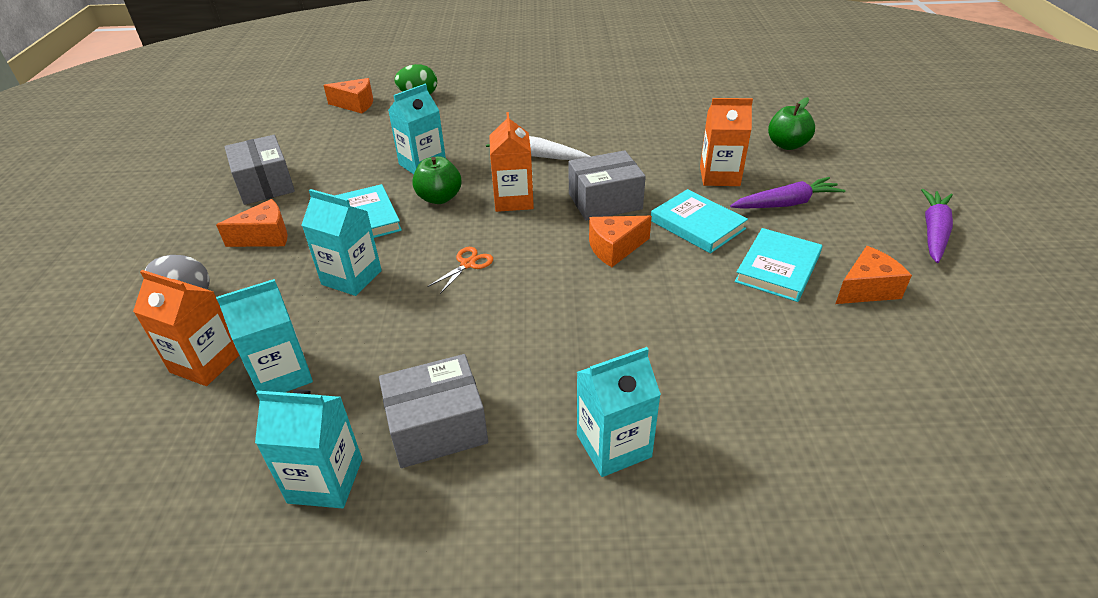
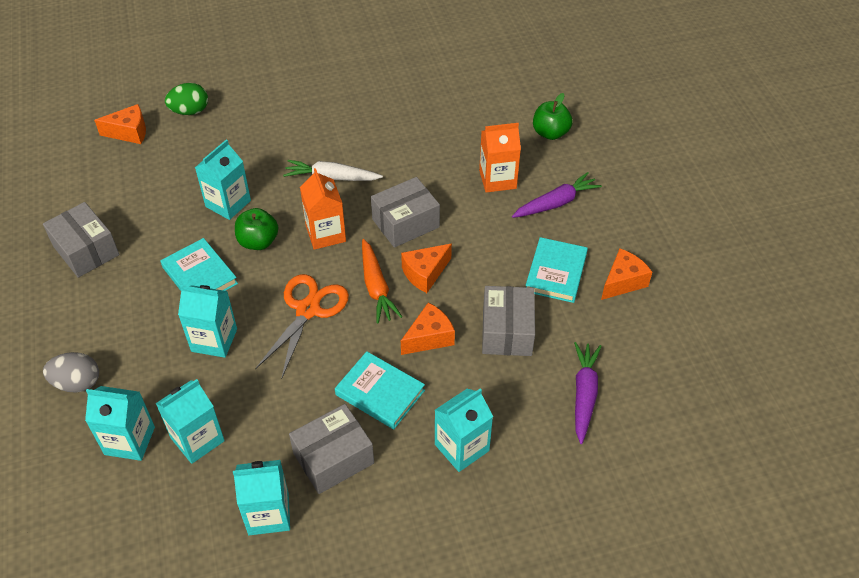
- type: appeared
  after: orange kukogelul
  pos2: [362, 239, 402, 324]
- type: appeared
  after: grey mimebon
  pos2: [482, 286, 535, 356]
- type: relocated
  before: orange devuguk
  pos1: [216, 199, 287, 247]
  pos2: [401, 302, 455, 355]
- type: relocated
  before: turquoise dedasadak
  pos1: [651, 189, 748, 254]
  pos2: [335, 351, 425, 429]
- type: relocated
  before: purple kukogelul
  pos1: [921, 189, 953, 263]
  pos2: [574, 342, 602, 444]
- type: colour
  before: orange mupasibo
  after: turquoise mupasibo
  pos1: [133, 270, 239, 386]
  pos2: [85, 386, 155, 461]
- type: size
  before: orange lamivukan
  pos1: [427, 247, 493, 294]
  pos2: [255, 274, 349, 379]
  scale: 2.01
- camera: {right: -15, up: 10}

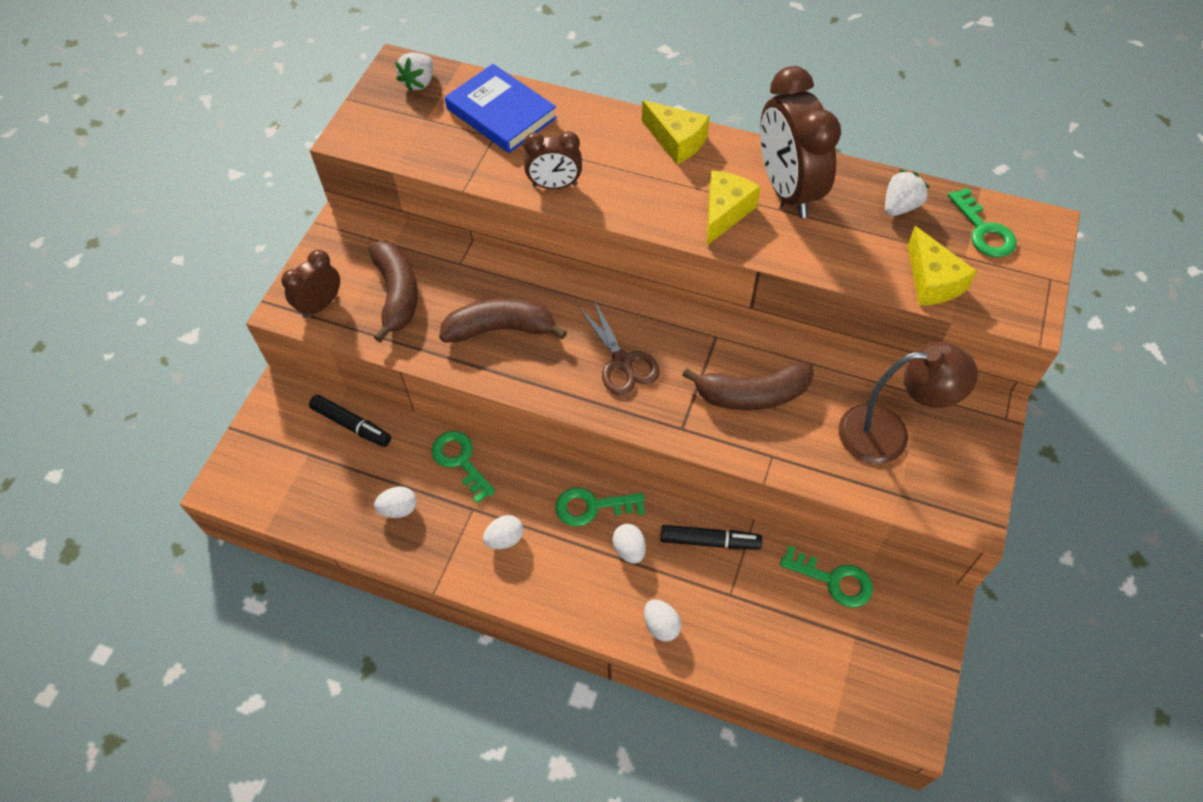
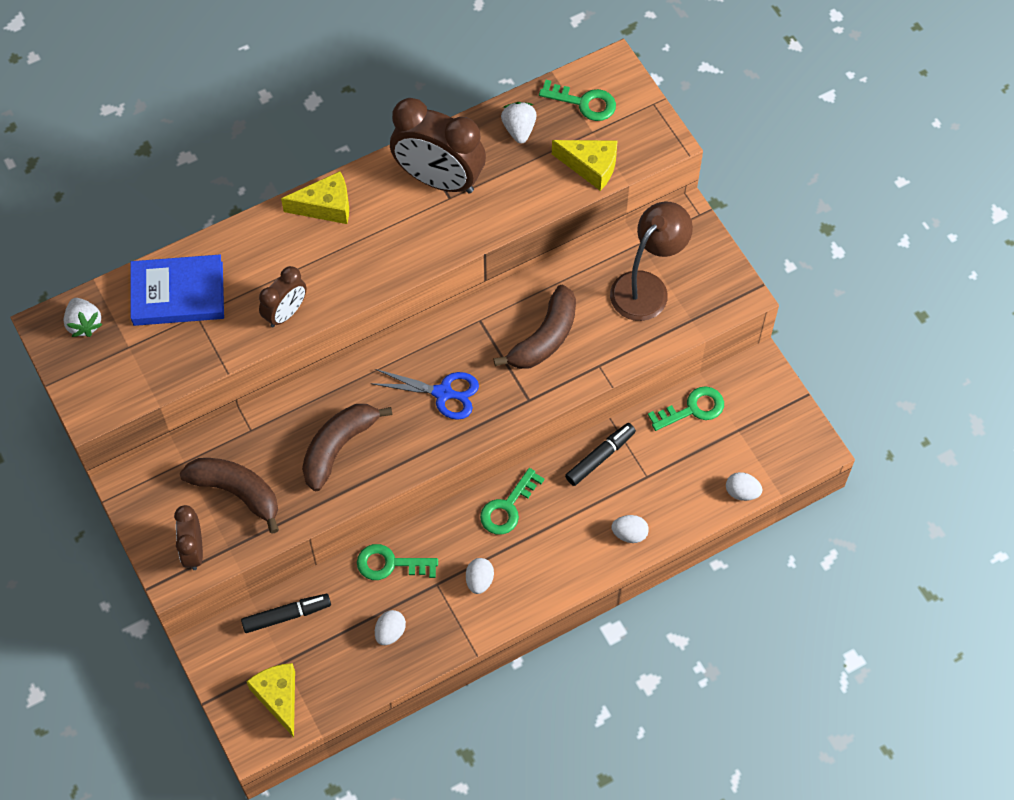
- type: relocated
  before: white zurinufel
  pos1: [612, 524, 646, 564]
  pos2: [726, 472, 762, 501]
- type: relocated
  before: yellow devuguk
  pos1: [707, 170, 761, 245]
  pos2: [246, 663, 295, 737]
- type: colour
  before: brown lamivukan
  after: blue lamivukan
  pos1: [578, 300, 660, 396]
  pos2: [370, 369, 479, 420]
- camera: {right: -50, up: 5}

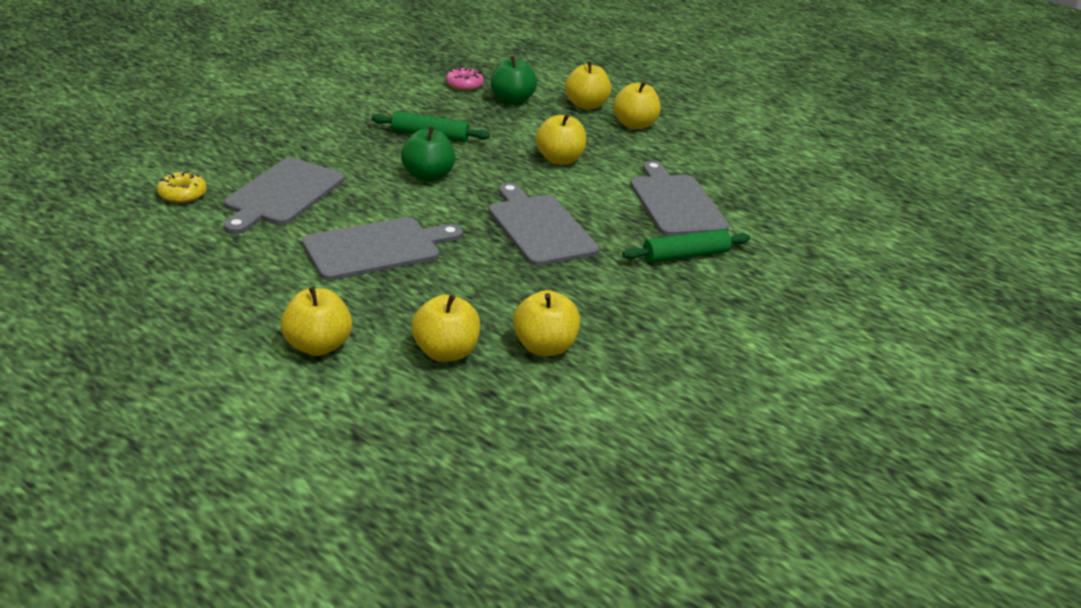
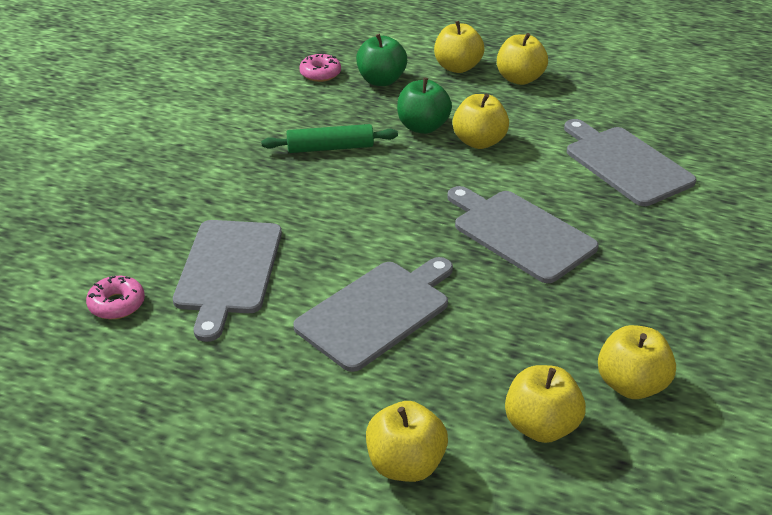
- type: missing
  before: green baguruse
  pos1: [622, 229, 750, 263]
- type: relocated
  before: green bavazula
  pos1: [401, 126, 455, 182]
  pos2: [397, 78, 452, 134]
- type: colour
  before: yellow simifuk
  after: pink simifuk
  pos1: [157, 171, 207, 203]
  pos2: [86, 276, 145, 319]
- camera: {right: -15, up: 5}

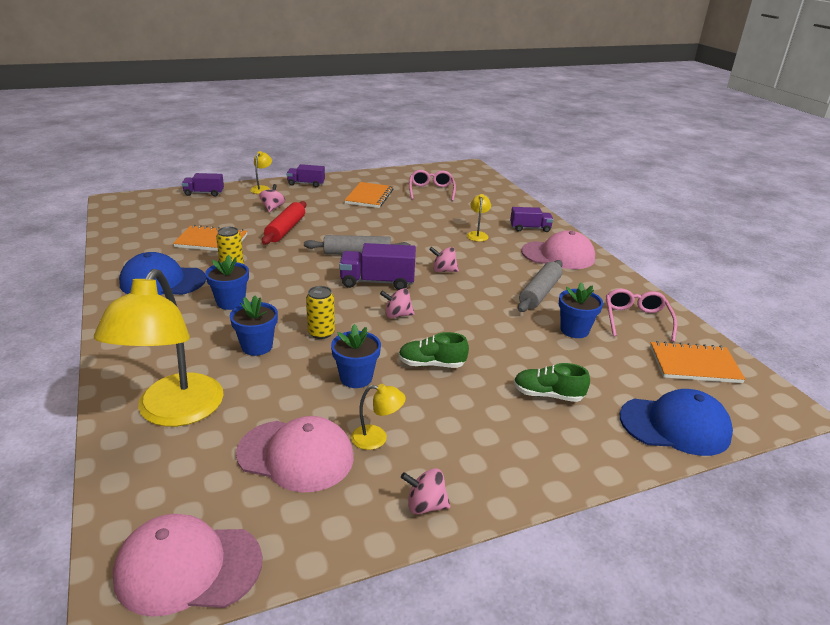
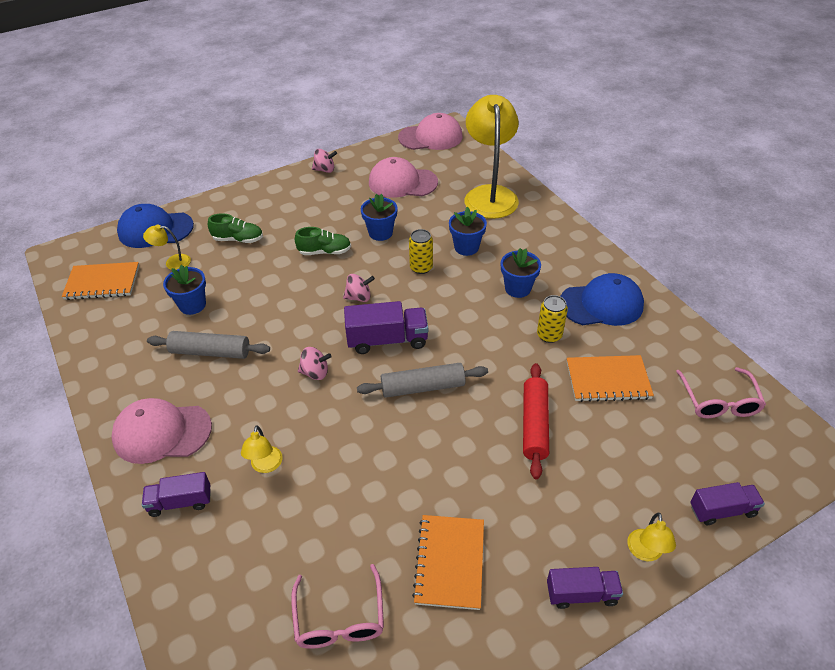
- type: missing
  before: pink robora
  pos1: [259, 184, 285, 212]
- type: relocated
  before: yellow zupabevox
  pos1: [351, 384, 406, 450]
  pos2: [143, 224, 191, 270]
- type: relocated
  before: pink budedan
  pos1: [606, 289, 677, 342]
  pos2: [676, 367, 766, 418]
- type: spun
  before: grey baguruse
  pos1: [518, 260, 563, 312]
  pos2: [147, 331, 270, 359]
  turn: 75
- camera: {right: 175, up: 15}

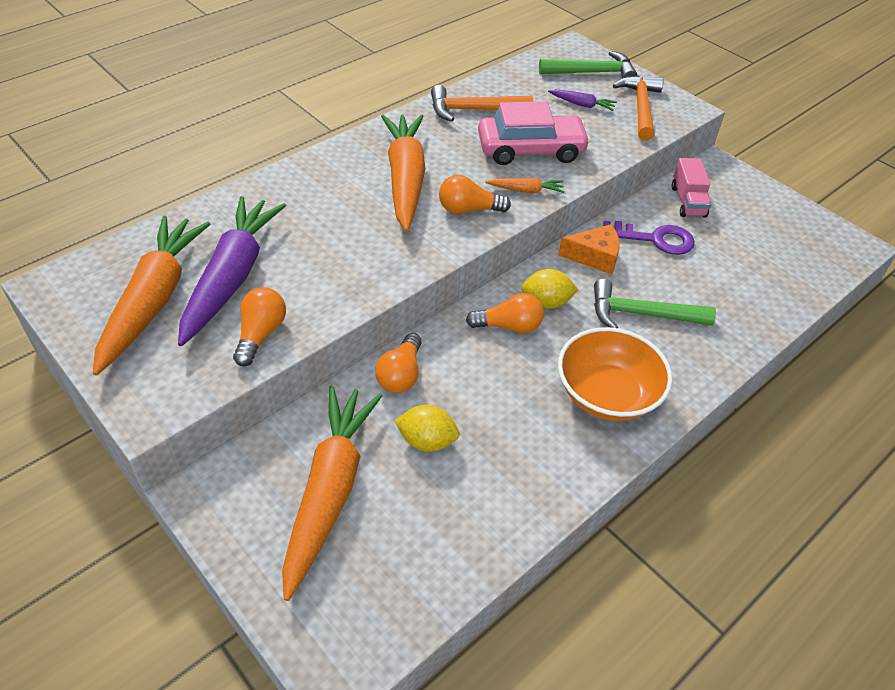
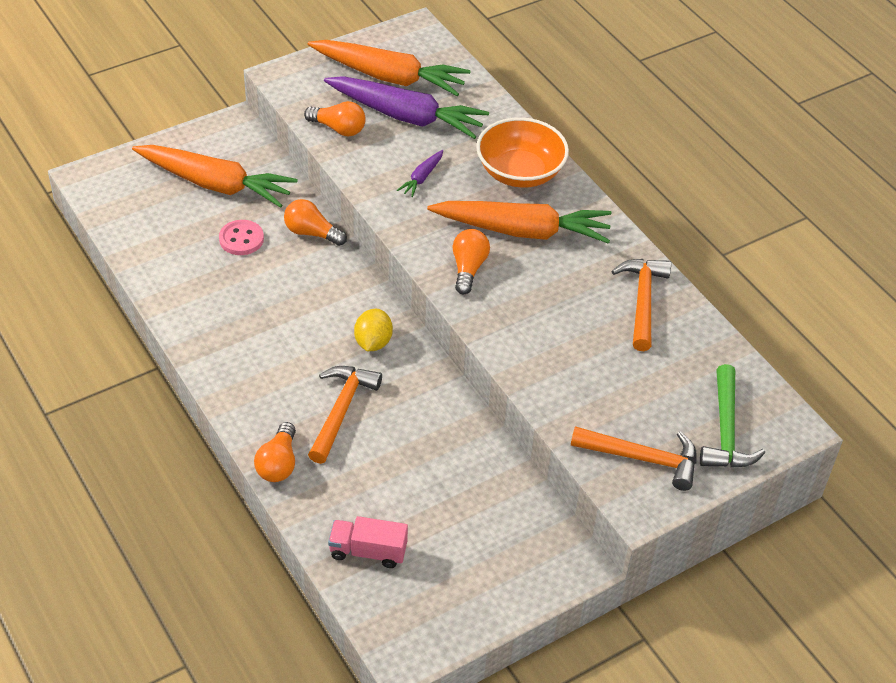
- type: missing
  before: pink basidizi
  pos1: [478, 101, 590, 165]
- type: missing
  before: orange kukogelul
  pos1: [485, 178, 564, 193]
- type: missing
  before: orange devuguk
  pos1: [558, 224, 620, 274]
- type: missing
  before: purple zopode
  pos1: [603, 221, 695, 255]
- type: relocated
  before: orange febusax
  pos1: [466, 293, 544, 333]
  pos2: [254, 422, 296, 482]
- type: relocated
  before: purple kukogelul
  pos1: [548, 89, 617, 111]
  pos2: [397, 150, 443, 197]
- type: relocated
  before: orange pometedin
  pos1: [558, 327, 672, 421]
  pos2: [476, 117, 569, 188]
- type: relocated
  before: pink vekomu
  pos1: [672, 158, 712, 218]
  pos2: [328, 516, 408, 568]
- type: exchanged
  before: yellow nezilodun
  after: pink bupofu
  pos1: [394, 405, 460, 452]
  pos2: [219, 220, 264, 255]
- type: colour
  before: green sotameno
  after: orange sotameno
  pos1: [594, 279, 716, 328]
  pos2: [308, 366, 382, 464]
- camera: {right: 100, up: 0}

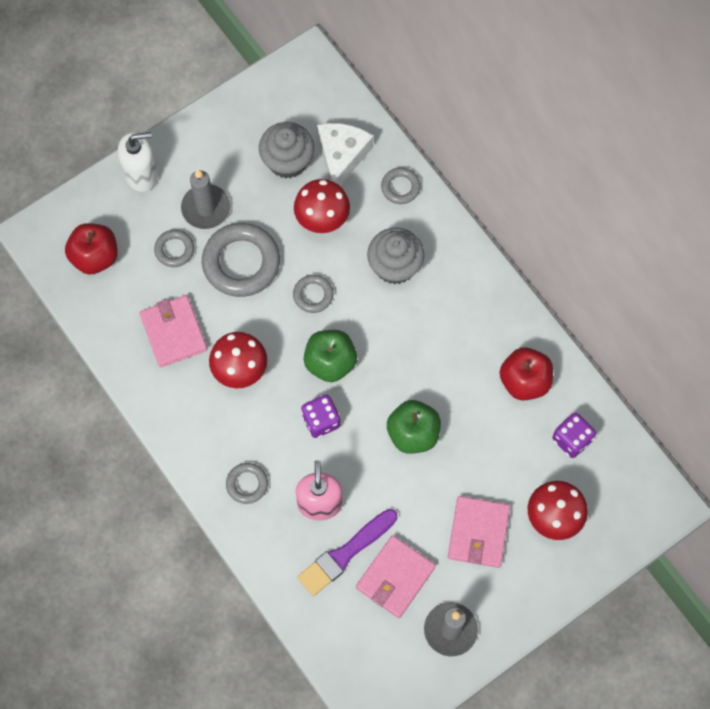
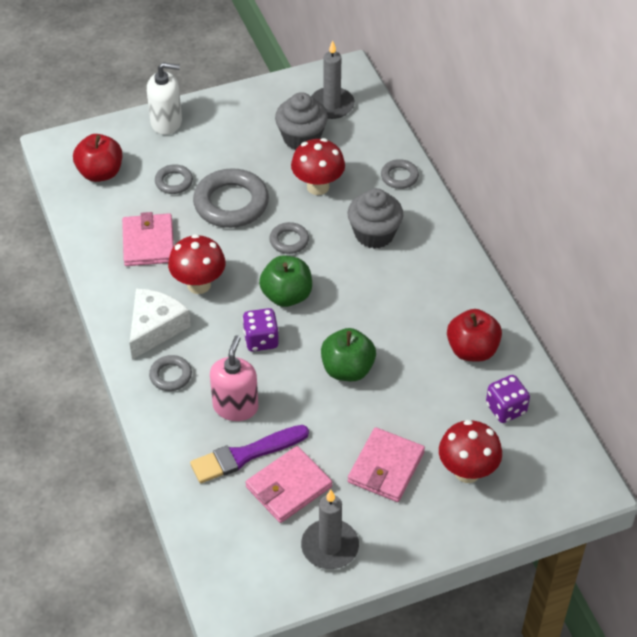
- type: relocated
  before: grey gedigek
  pos1: [181, 169, 230, 229]
  pos2: [311, 41, 355, 119]
- type: relocated
  before: white devuguk
  pos1: [317, 123, 374, 186]
  pos2: [130, 288, 191, 360]
- camera: {right: 15, up: -20}

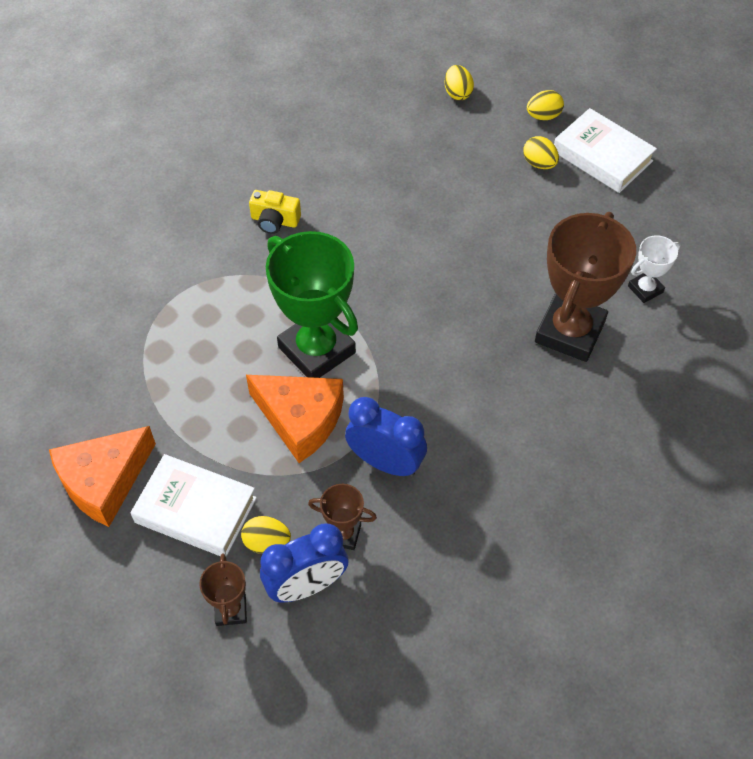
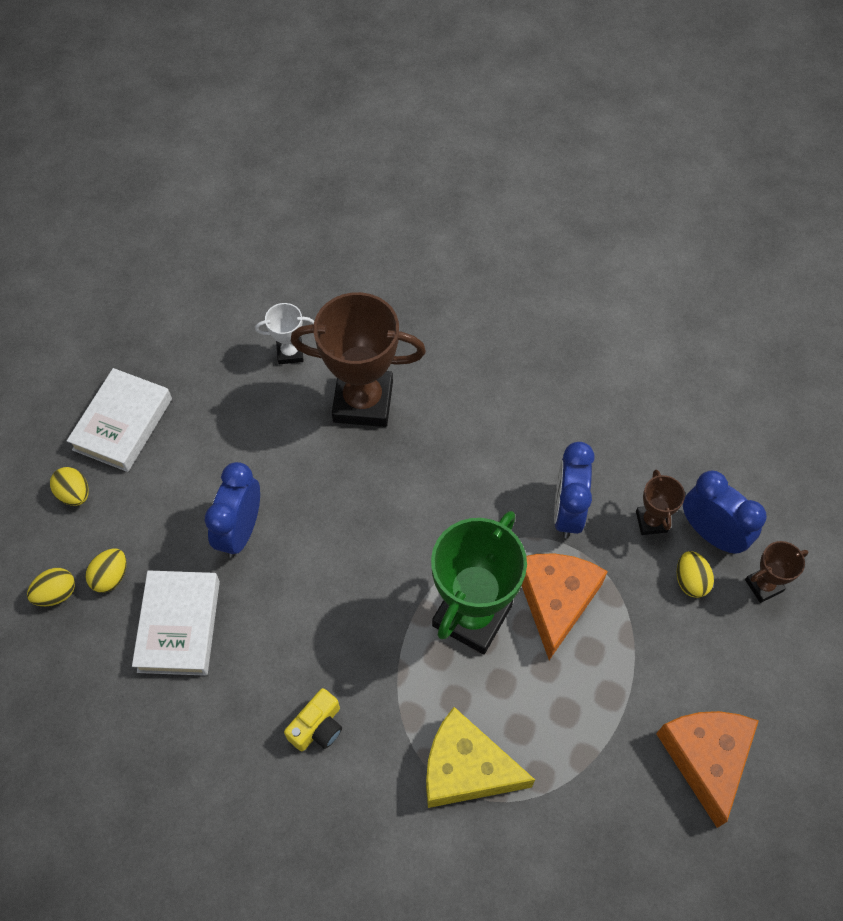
- type: appeared
  after: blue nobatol
  pos2: [205, 462, 260, 558]
- type: appeared
  after: yellow devuguk
  pos2: [426, 707, 535, 808]
- type: relocated
  before: white dedasadak
  pos1: [130, 454, 257, 557]
  pos2: [132, 570, 220, 676]
- type: relocated
  before: yellow zurinufel
  pos1: [523, 136, 559, 169]
  pos2: [85, 549, 127, 593]
- type: spun
  before: orange devuguk
  pos1: [49, 426, 156, 527]
  pos2: [656, 711, 759, 828]
  turn: -120
- type: spun
  before: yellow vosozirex
  pos1: [249, 190, 301, 234]
  pos2: [284, 688, 342, 751]
  turn: 45
- type: spun
  before: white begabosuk
  pos1: [628, 235, 680, 303]
  pos2: [255, 303, 314, 364]
  turn: -45
- camera: {right: -110, up: 5}

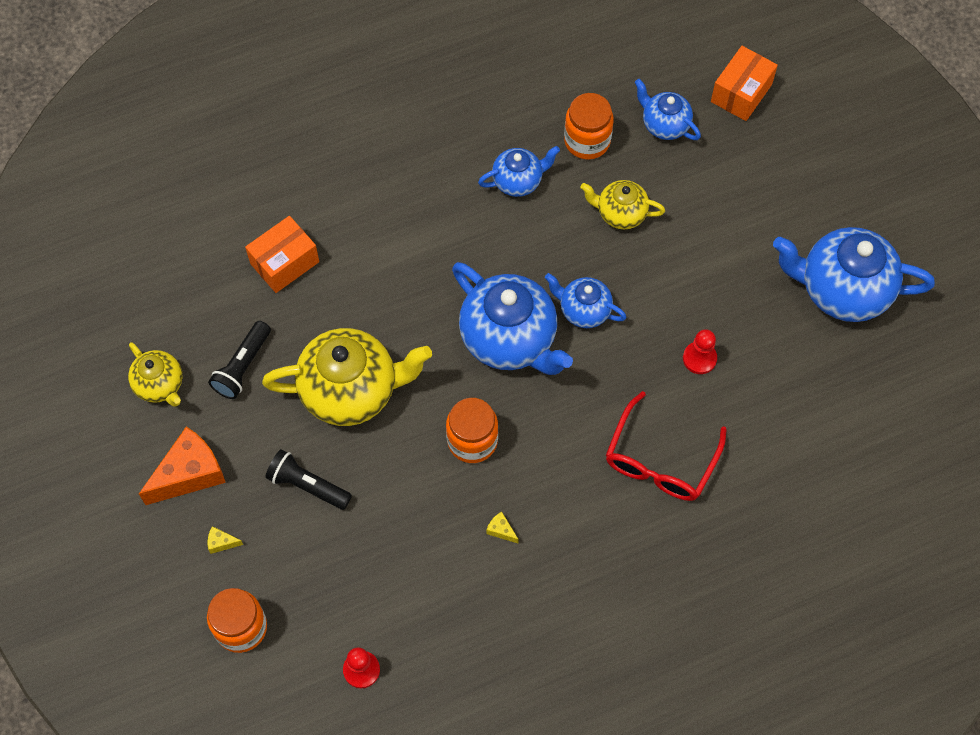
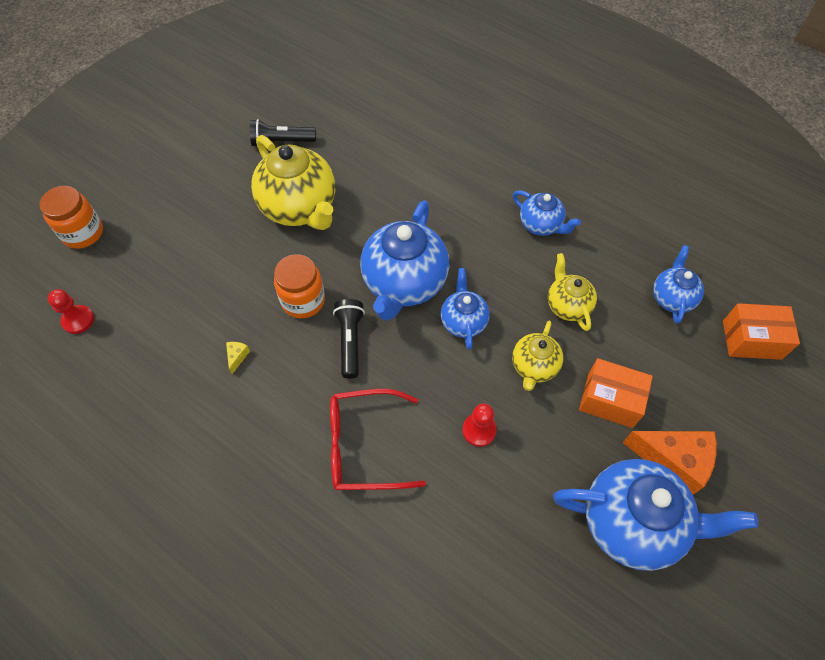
- type: missing
  before: yellow devuguk
  pos1: [208, 526, 243, 554]
- type: missing
  before: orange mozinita
  pos1: [564, 93, 614, 160]
- type: relocated
  before: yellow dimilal
  pos1: [128, 342, 182, 407]
  pos2: [512, 321, 564, 391]
- type: relocated
  before: orange devuguk
  pos1: [139, 426, 226, 505]
  pos2: [622, 431, 717, 494]
- type: relocated
  before: orange mimebon
  pos1: [245, 216, 319, 293]
  pos2: [579, 358, 653, 428]
- type: relocated
  before: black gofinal
  pos1: [265, 449, 352, 510]
  pos2: [333, 299, 365, 379]
- type: spun
  before: blue dimilal
  pos1: [773, 227, 935, 322]
  pos2: [553, 459, 758, 571]
  turn: 120
- camera: {right: 60, up: -5}

